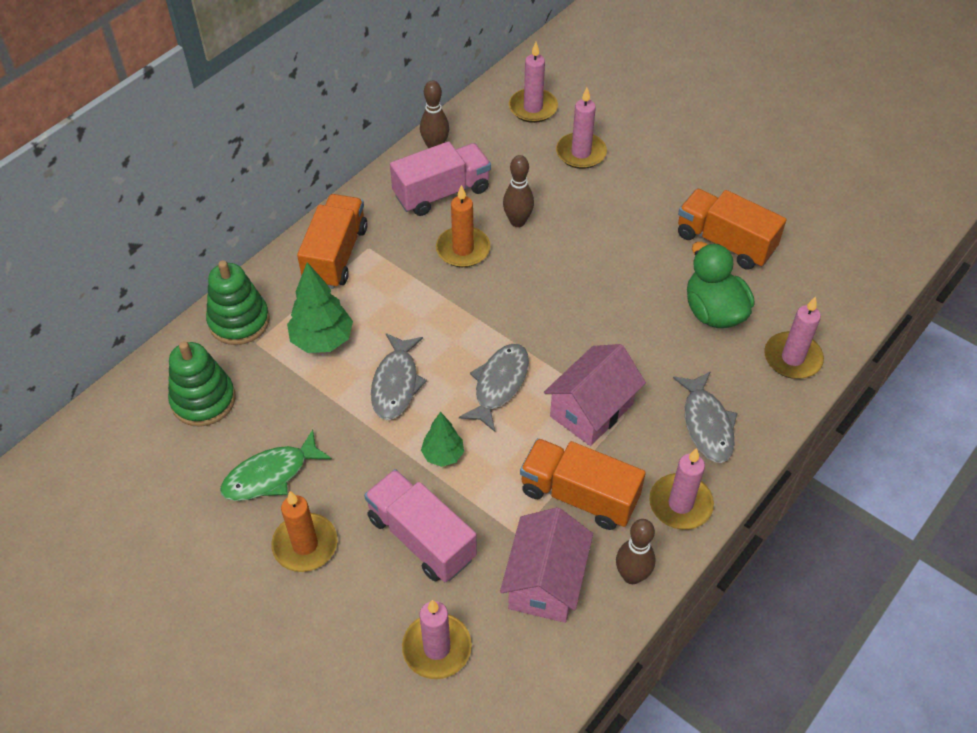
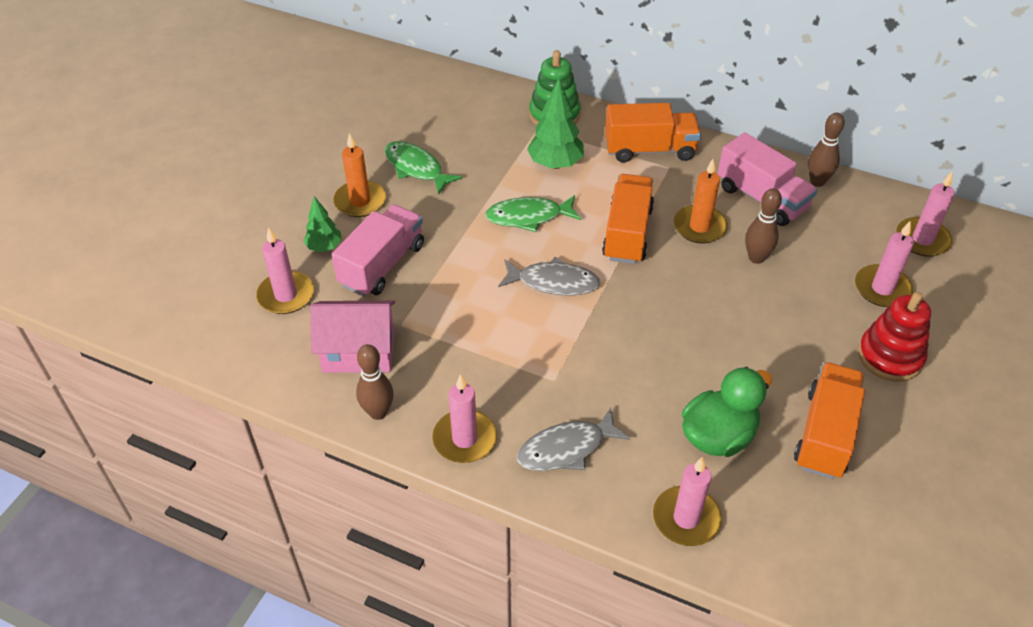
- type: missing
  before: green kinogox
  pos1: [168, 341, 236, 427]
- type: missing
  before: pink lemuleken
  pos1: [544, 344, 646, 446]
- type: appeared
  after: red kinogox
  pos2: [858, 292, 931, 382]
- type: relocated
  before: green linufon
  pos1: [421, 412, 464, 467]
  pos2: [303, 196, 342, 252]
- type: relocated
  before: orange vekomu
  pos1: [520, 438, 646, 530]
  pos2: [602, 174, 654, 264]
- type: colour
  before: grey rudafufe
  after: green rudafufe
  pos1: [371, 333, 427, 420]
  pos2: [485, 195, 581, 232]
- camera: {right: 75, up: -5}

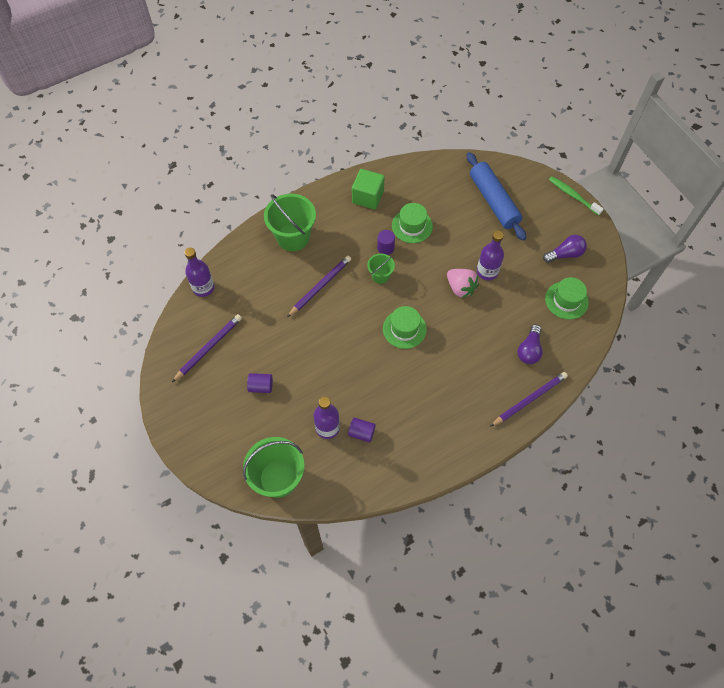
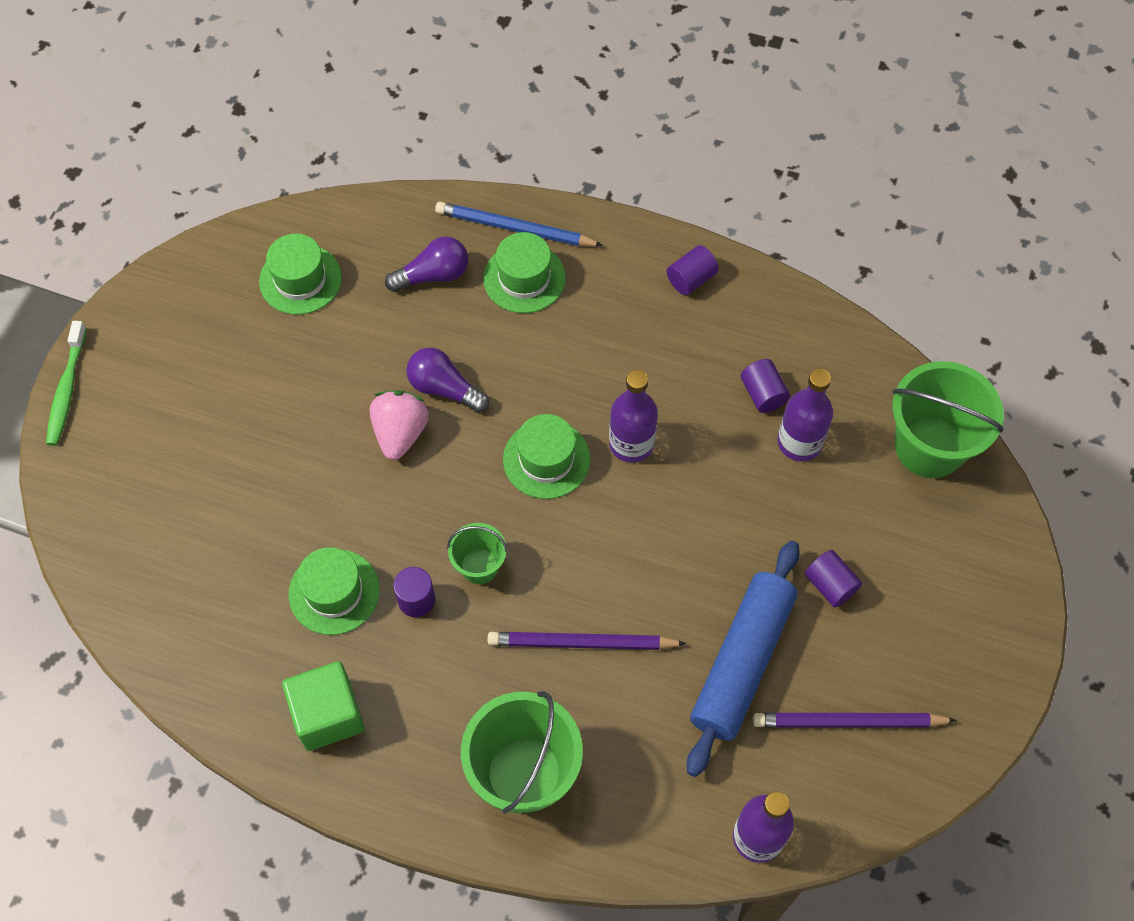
- type: appeared
  after: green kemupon
  pos2: [483, 232, 565, 313]
- type: appeared
  after: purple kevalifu
  pos2: [667, 245, 719, 295]
- type: relocated
  before: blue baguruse
  pos1: [467, 152, 526, 241]
  pos2: [687, 541, 800, 777]
- type: relocated
  before: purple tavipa
  pos1: [477, 231, 504, 280]
  pos2: [609, 370, 658, 463]
- type: relocated
  before: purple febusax
  pos1: [543, 235, 587, 263]
  pos2: [406, 348, 489, 413]
- type: colour
  before: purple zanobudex
  after: blue zanobudex
  pos1: [490, 372, 568, 427]
  pos2: [435, 202, 603, 246]
- camera: {right: -130, up: 0}

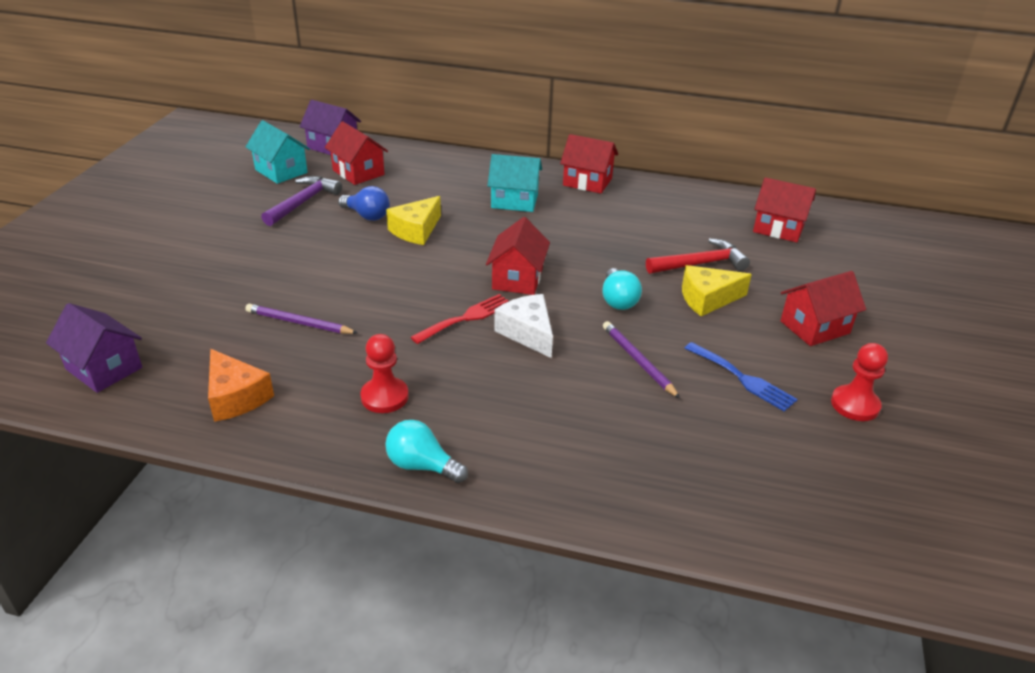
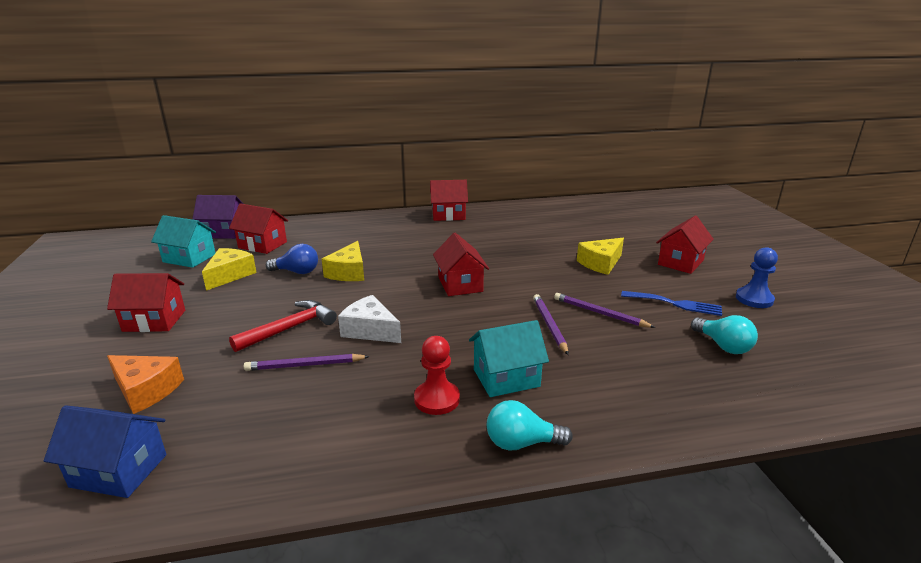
- type: missing
  before: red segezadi
  pos1: [411, 294, 509, 344]
- type: appeared
  after: purple zanobudex
  pos2: [533, 294, 569, 355]
- type: relocated
  before: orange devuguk
  pos1: [208, 349, 274, 422]
  pos2: [107, 355, 184, 414]
- type: relocated
  before: turquoise lemuleken
  pos1: [487, 154, 542, 212]
  pos2: [469, 320, 549, 397]
- type: relocated
  before: white devuguk
  pos1: [494, 294, 553, 358]
  pos2: [338, 295, 401, 343]
- type: relocated
  before: turquoise febusax
  pos1: [602, 268, 642, 310]
  pos2: [691, 315, 758, 354]
- type: relocated
  before: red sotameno
  pos1: [646, 238, 750, 274]
  pos2: [229, 300, 337, 352]
- type: relocated
  before: red lemuleken
  pos1: [753, 177, 816, 242]
  pos2: [107, 273, 185, 332]
- type: exchanged
  before: purple sotameno
  after: yellow devuguk
  pos1: [261, 176, 342, 226]
  pos2: [202, 248, 257, 291]
- type: colour
  before: purple lemuleken
  after: blue lemuleken
  pos1: [46, 303, 142, 393]
  pos2: [44, 405, 167, 498]
- type: colour
  before: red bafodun
  after: blue bafodun
  pos1: [831, 343, 888, 421]
  pos2: [736, 247, 778, 308]
- camera: {right: -25, up: -10}

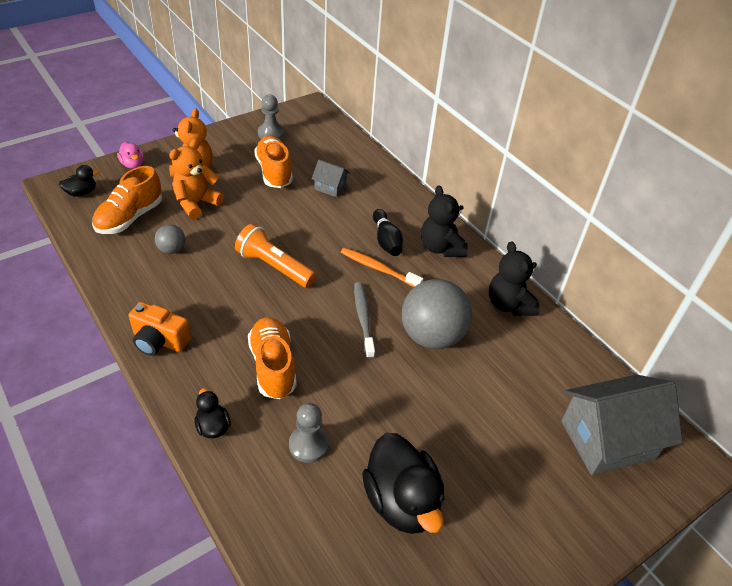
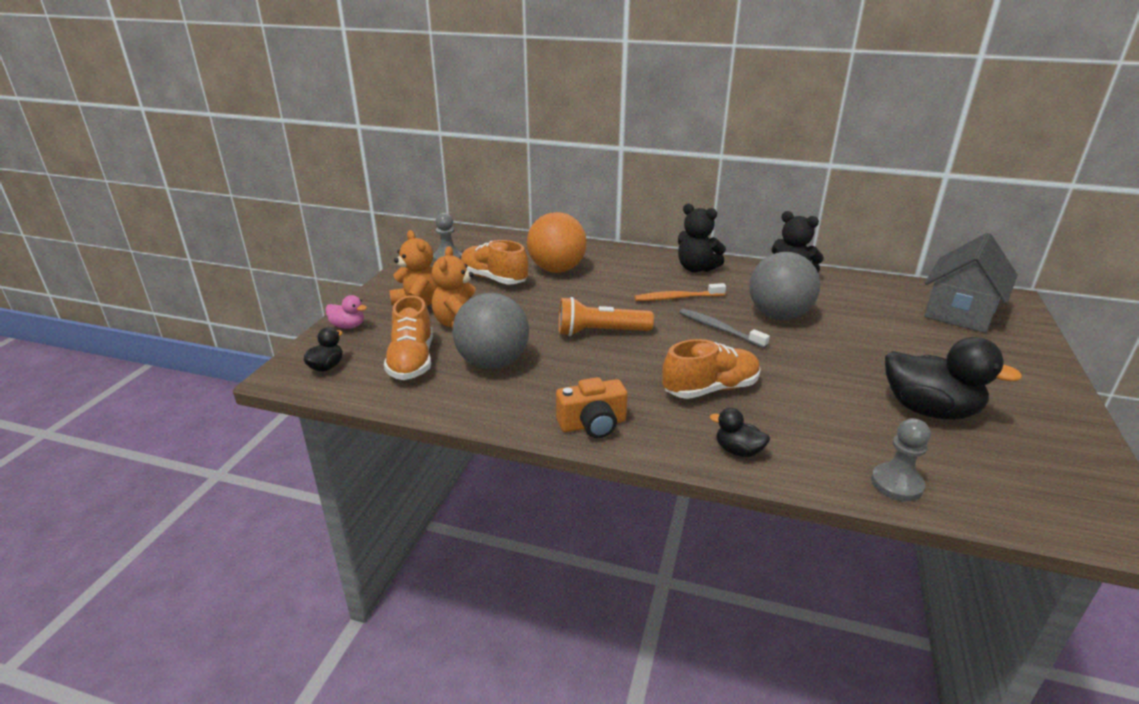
- type: missing
  before: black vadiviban
  pos1: [373, 209, 403, 256]
- type: relocated
  before: grey bafodun
  pos1: [289, 403, 329, 463]
  pos2: [871, 418, 930, 501]
- type: exchanged
  before: grey lemuleken
  after: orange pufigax
  pos1: [312, 160, 350, 197]
  pos2: [527, 212, 587, 273]
- type: spun
  before: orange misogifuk
  pos1: [248, 317, 297, 399]
  pos2: [662, 339, 761, 399]
  turn: 120
- type: size
  before: grey pufigax
  pos1: [155, 224, 185, 254]
  pos2: [452, 293, 529, 369]
  scale: 2.14
- camera: {right: -35, up: -15}

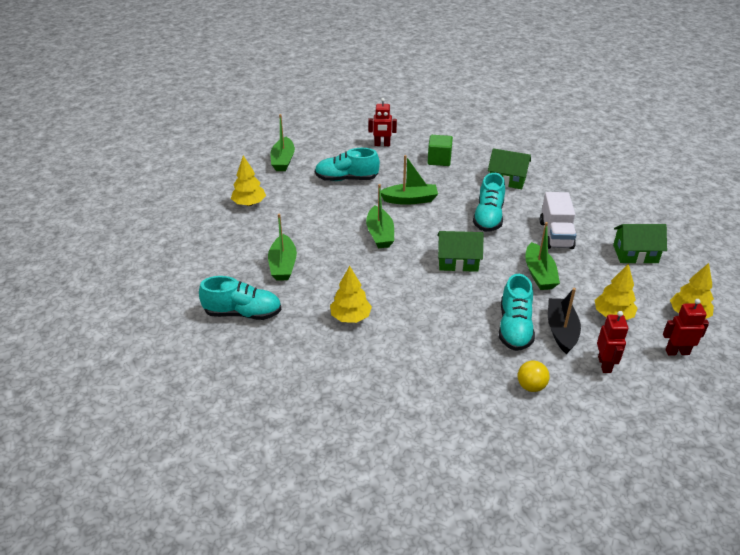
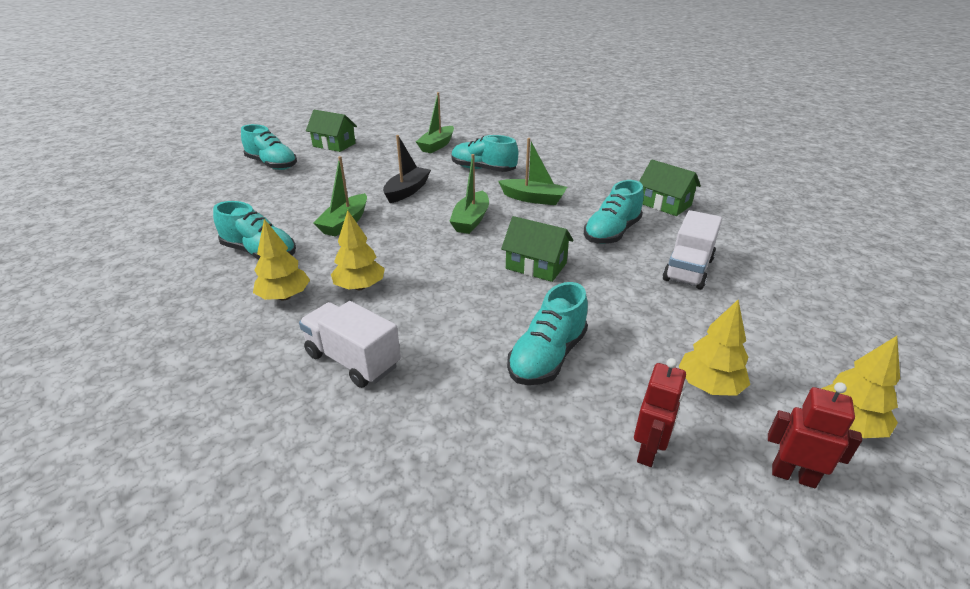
- type: missing
  before: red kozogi
  pos1: [368, 98, 397, 146]
- type: missing
  before: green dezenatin
  pos1: [427, 135, 453, 166]
- type: missing
  before: yellow pufigax
  pos1: [518, 360, 550, 392]
- type: missing
  before: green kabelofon
  pos1: [525, 222, 560, 290]
- type: appeared
  after: turquoise misogifuk
  pos2: [241, 124, 297, 170]
- type: appeared
  after: white vekomu
  pos2: [299, 301, 401, 388]
- type: relocated
  before: yellow linufon
  pos1: [231, 156, 266, 206]
  pos2: [253, 219, 310, 300]
- type: relocated
  before: black kabelofon
  pos1: [548, 288, 581, 354]
  pos2: [383, 135, 431, 203]
- type: relocated
  before: green lemuleken
  pos1: [613, 224, 667, 264]
  pos2: [306, 110, 357, 152]
- camera: {right: 25, up: -5}

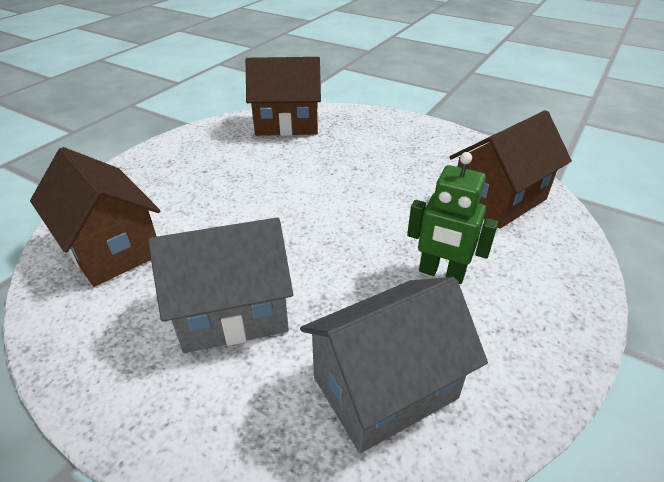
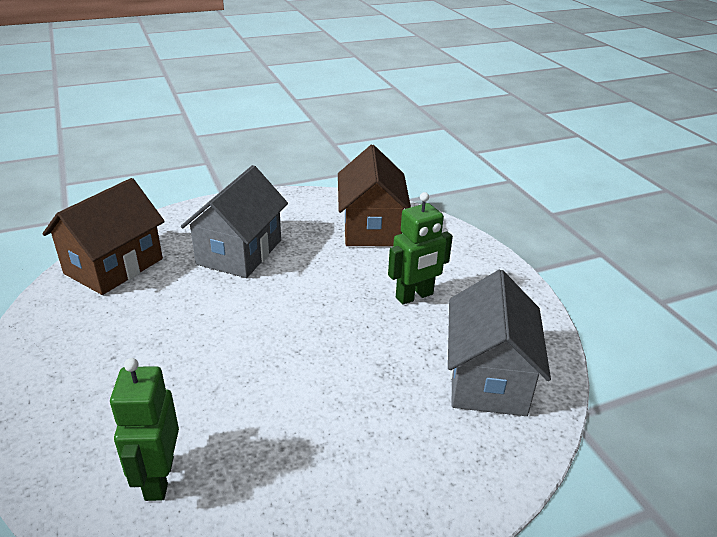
- type: relocated
  before: grey lemuleken
  pos1: [148, 217, 293, 353]
  pos2: [181, 165, 288, 278]
- type: exchanged
  before: brown lemuleken
  after: green kozogi
  pos1: [30, 147, 160, 287]
  pos2: [110, 358, 179, 501]
- camera: {right: -55, up: -5}

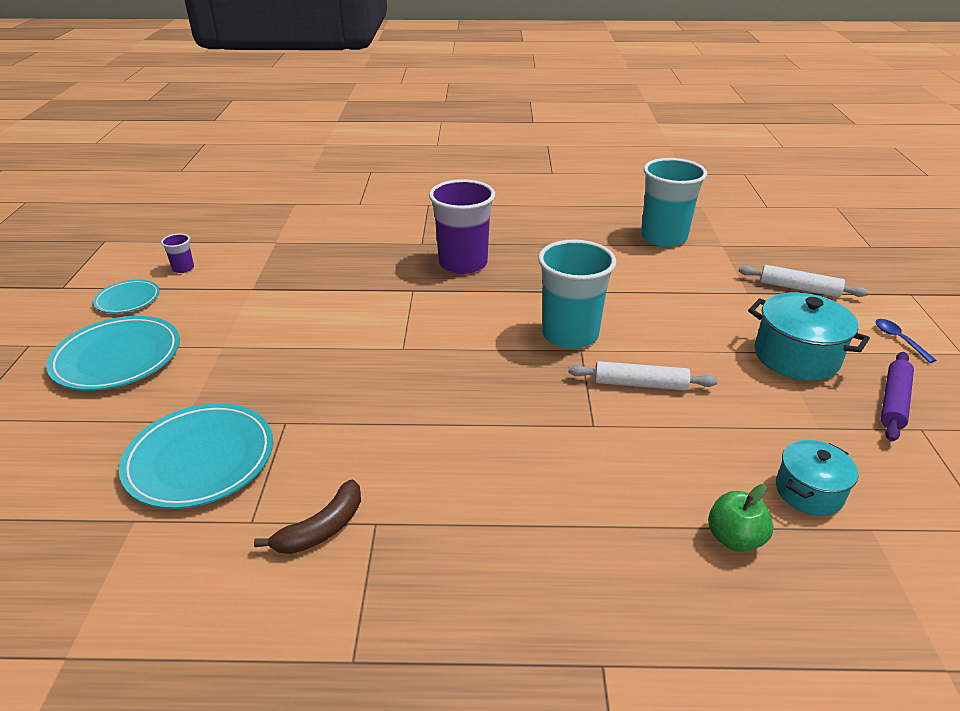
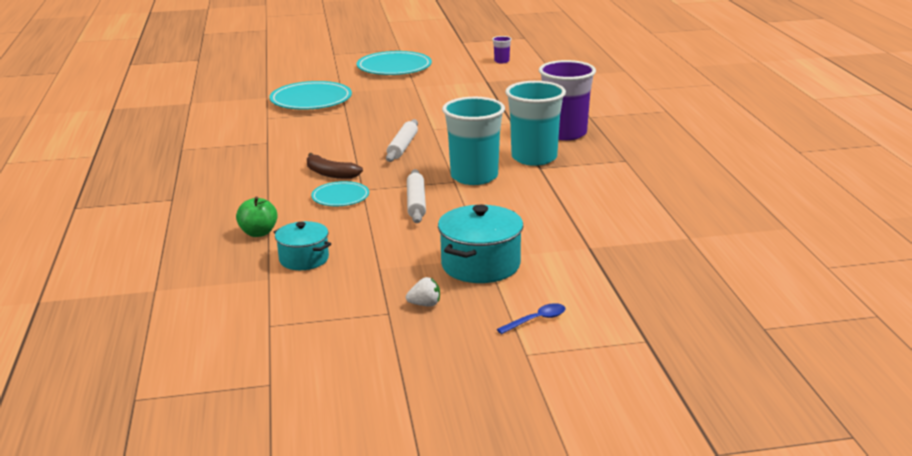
- type: relocated
  before: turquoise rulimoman
  pos1: [93, 280, 160, 313]
  pos2: [311, 181, 369, 206]
- type: relocated
  before: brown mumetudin
  pos1: [254, 480, 361, 554]
  pos2: [307, 153, 363, 179]
- type: relocated
  before: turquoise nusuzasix
  pos1: [641, 158, 707, 247]
  pos2: [505, 81, 566, 166]
- type: relocated
  before: white baguruse
  pos1: [739, 265, 868, 297]
  pos2: [386, 119, 418, 162]
- type: exchanged
  before: purple baguruse
  after: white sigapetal
  pos1: [881, 352, 914, 442]
  pos2: [406, 277, 440, 307]
- camera: {right: 80, up: -10}

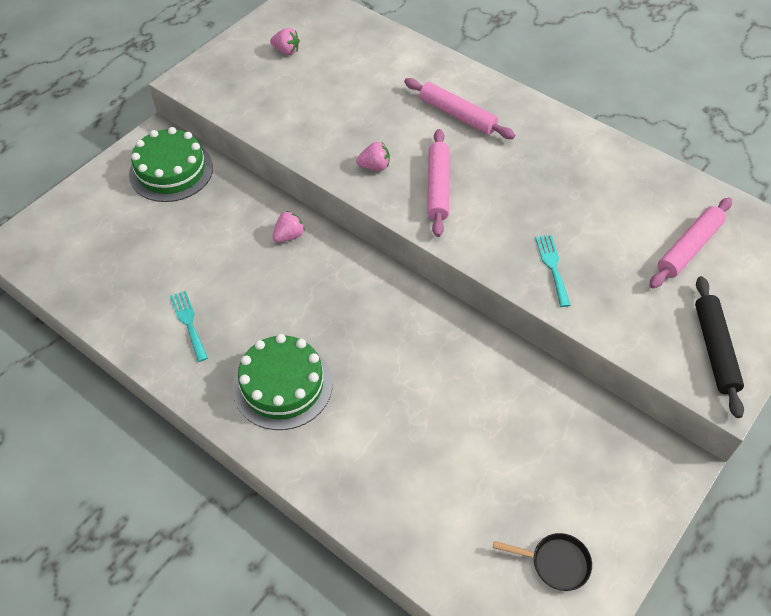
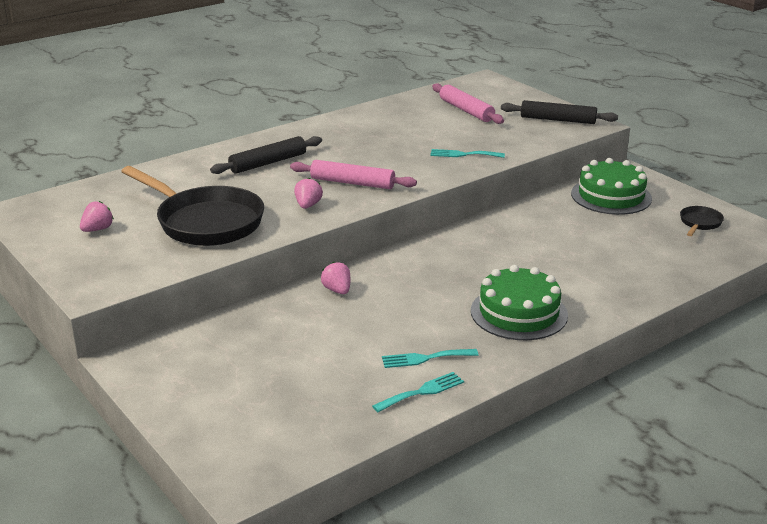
- type: appeared
  after: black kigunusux
  pos2: [121, 166, 264, 246]
- type: appeared
  after: turquoise segezadi
  pos2: [372, 372, 464, 412]
- type: relocated
  before: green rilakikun
  pos1: [129, 127, 213, 202]
  pos2: [571, 158, 652, 215]
- type: colour
  before: pink baguruse
  after: black baguruse
  pos1: [404, 78, 515, 139]
  pos2: [210, 136, 322, 174]
- camera: {right: -75, up: -25}

